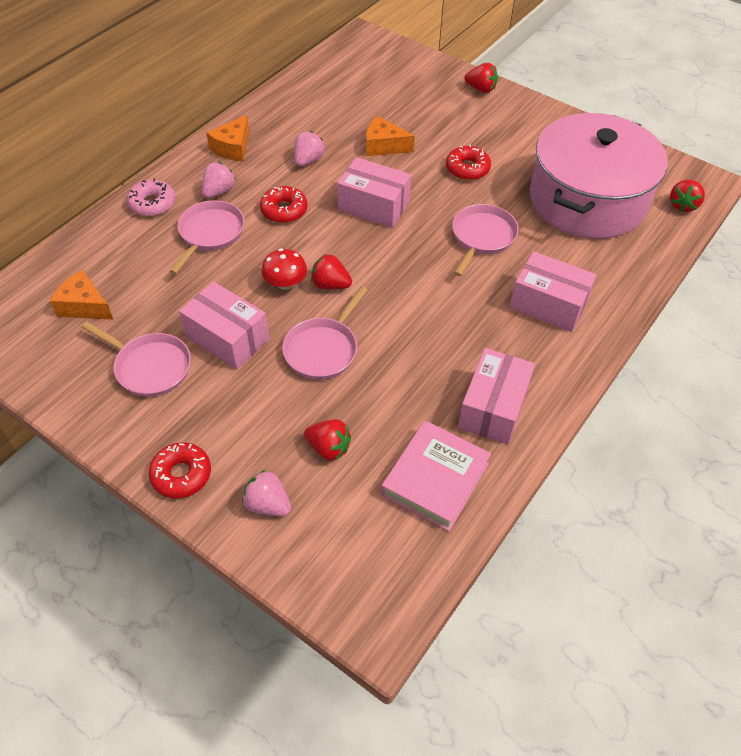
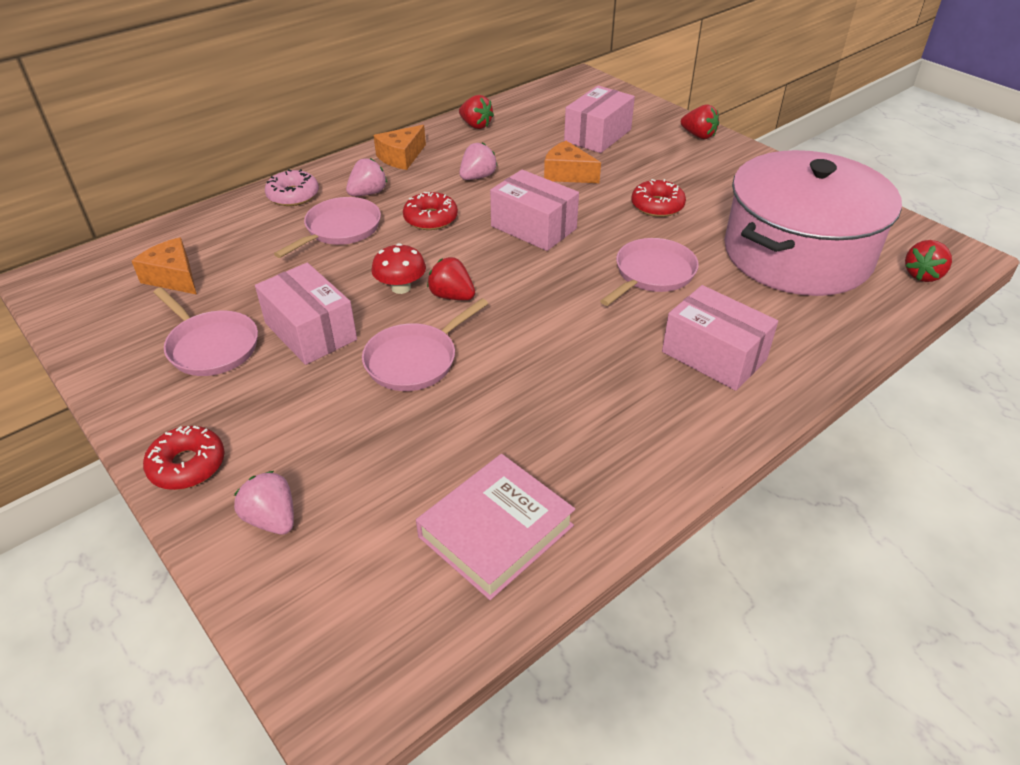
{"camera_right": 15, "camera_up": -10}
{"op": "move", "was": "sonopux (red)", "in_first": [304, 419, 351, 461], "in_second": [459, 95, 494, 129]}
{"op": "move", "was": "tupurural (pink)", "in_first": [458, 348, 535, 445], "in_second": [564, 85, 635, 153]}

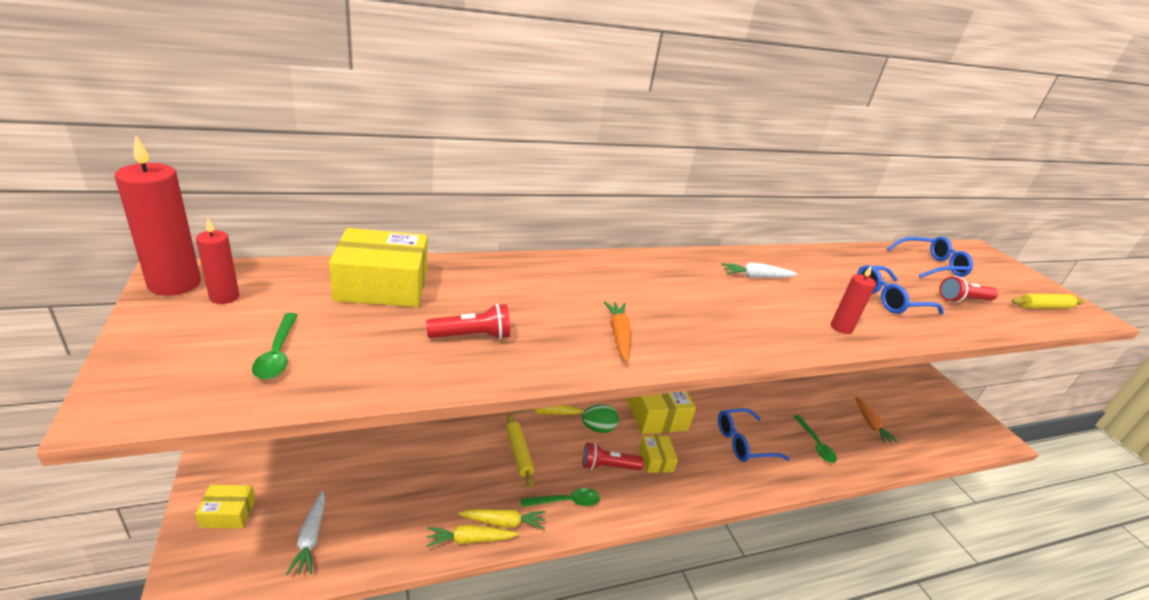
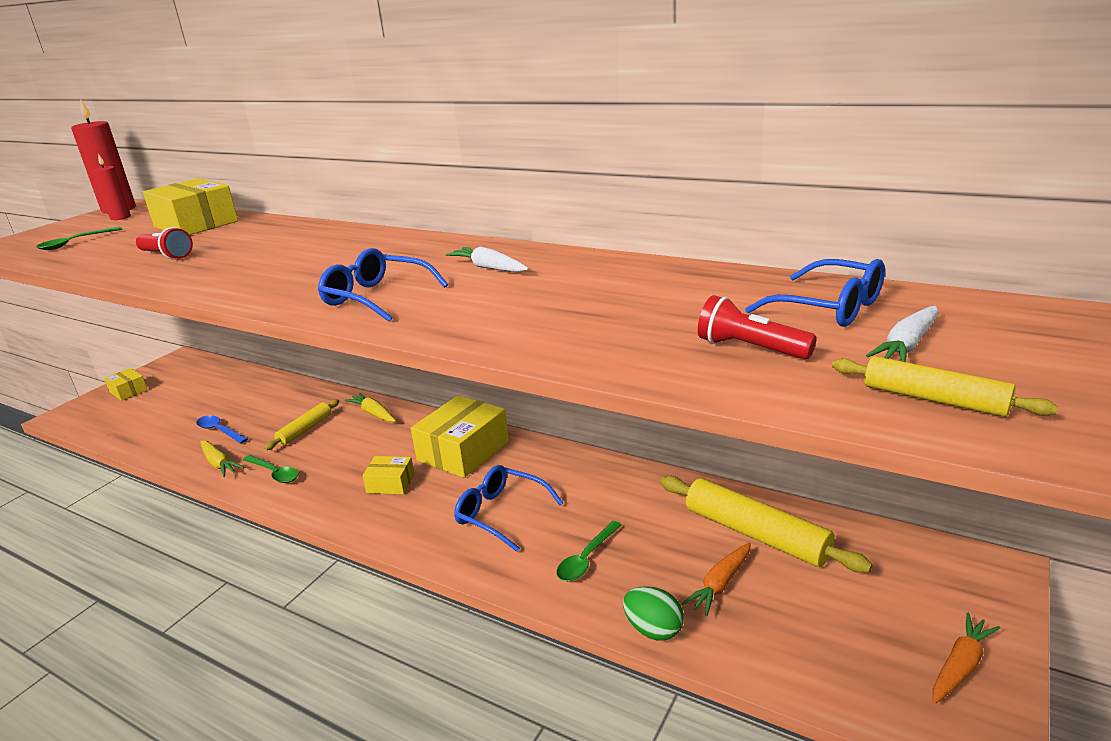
{"camera_right": 55, "camera_up": -5}
{"op": "insert", "now": "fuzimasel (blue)", "in_second": [196, 415, 248, 444]}
{"op": "move", "was": "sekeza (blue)", "in_first": [857, 265, 944, 314], "in_second": [318, 248, 448, 322]}
{"op": "rotate", "was": "tupurural (yellow)", "in_first": [639, 436, 678, 473], "in_second": [362, 456, 415, 494], "clockwise": 60}
{"op": "move", "was": "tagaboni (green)", "in_first": [582, 404, 619, 433], "in_second": [623, 586, 684, 641]}
{"op": "insert", "now": "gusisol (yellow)", "in_second": [660, 476, 873, 573]}
{"op": "move", "was": "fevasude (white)", "in_first": [286, 491, 325, 575], "in_second": [866, 306, 938, 362]}
{"op": "move", "was": "fevasude (orange)", "in_first": [604, 301, 631, 362], "in_second": [933, 612, 1000, 704]}
{"op": "delete", "was": "fevasude (yellow)", "in_first": [426, 525, 519, 547]}
{"op": "delete", "was": "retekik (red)", "in_first": [582, 442, 644, 470]}
{"op": "delete", "was": "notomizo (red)", "in_first": [831, 265, 876, 334]}

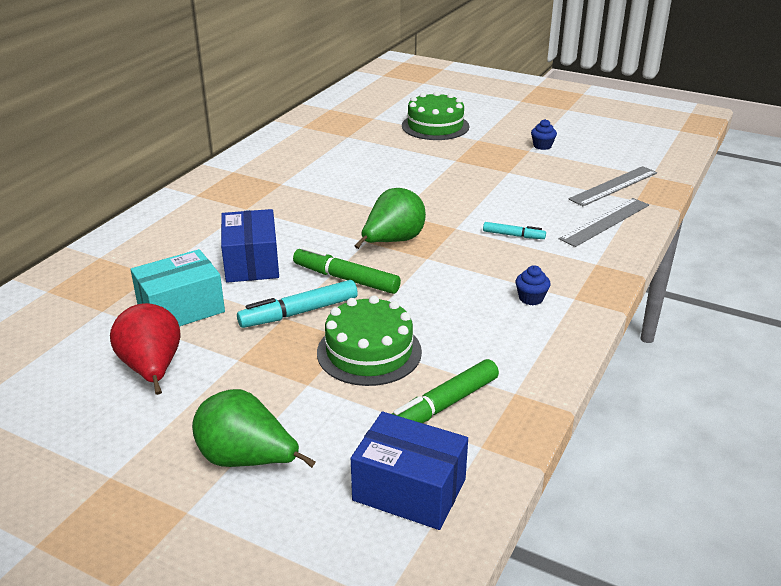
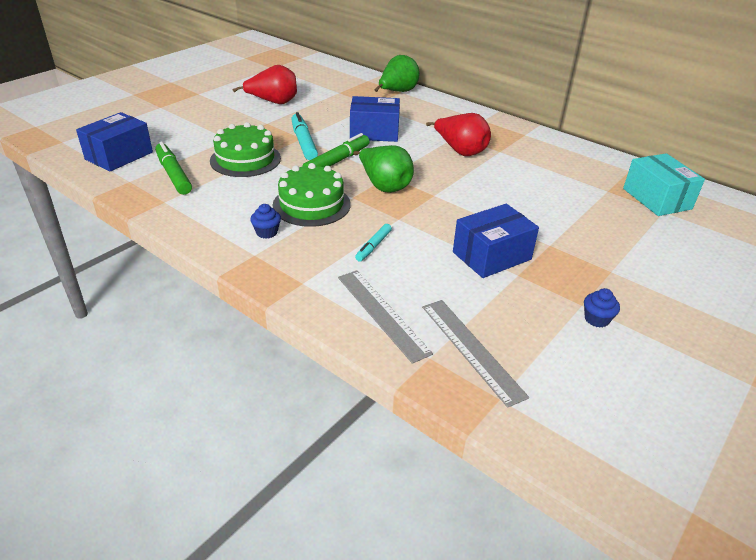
{"camera_right": 100, "camera_up": 5}
{"op": "move", "was": "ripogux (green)", "in_first": [402, 91, 469, 140], "in_second": [273, 163, 351, 227]}
{"op": "move", "was": "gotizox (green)", "in_first": [192, 389, 316, 468], "in_second": [375, 55, 420, 92]}
{"op": "insert", "now": "gotizox (red)", "in_second": [426, 113, 491, 156]}
{"op": "insert", "now": "tupurural (blue)", "in_second": [453, 204, 539, 278]}
{"op": "move", "was": "tupurural (turquoise)", "in_first": [131, 249, 225, 326], "in_second": [623, 153, 705, 216]}

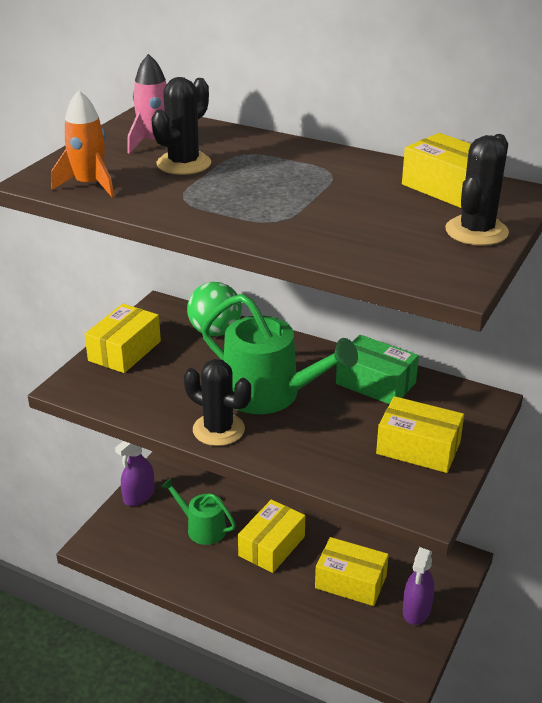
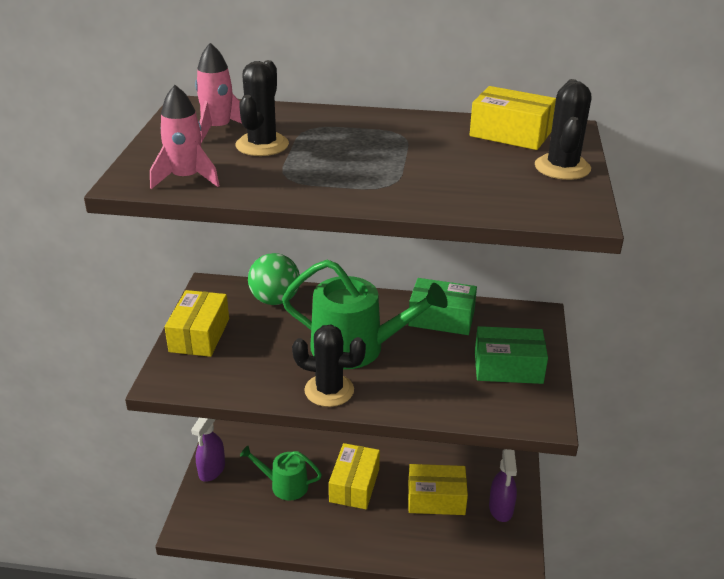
{"camera_right": -20, "camera_up": 0}
{"op": "recolor", "was": "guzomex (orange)", "now": "guzomex (pink)", "in_first": [51, 90, 115, 197], "in_second": [150, 85, 220, 189]}
{"op": "recolor", "was": "tupurural (yellow)", "now": "tupurural (green)", "in_first": [376, 396, 464, 473], "in_second": [475, 326, 548, 384]}

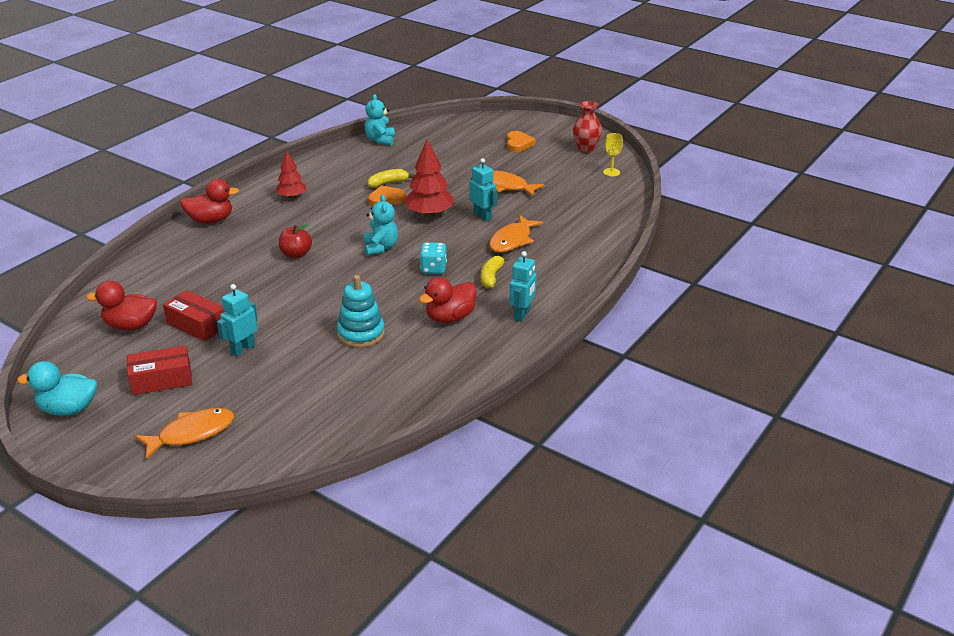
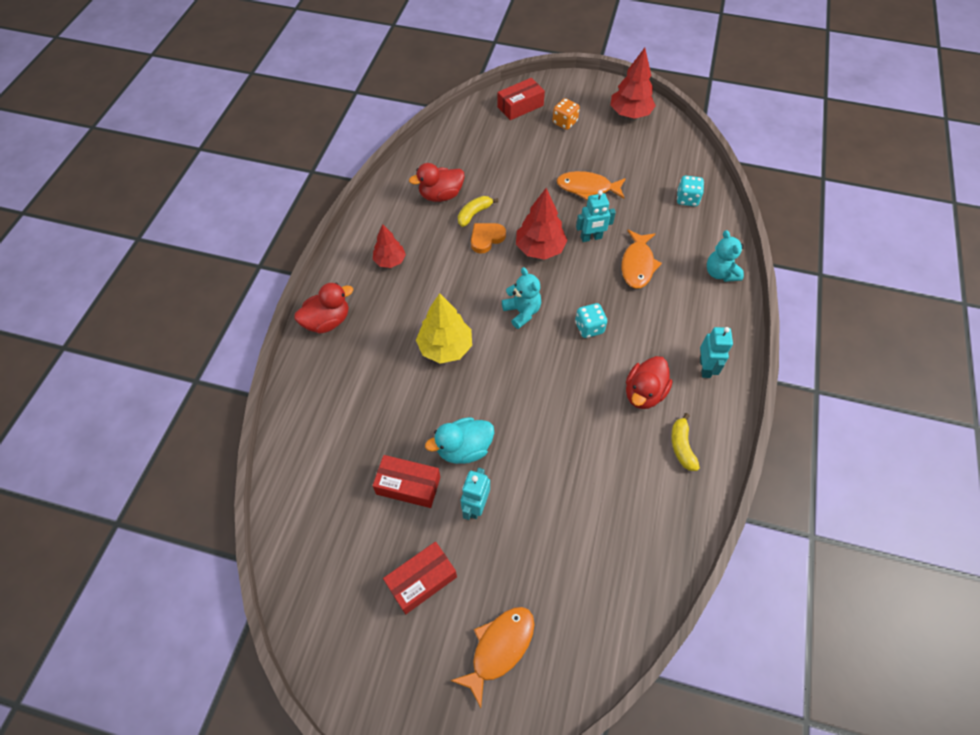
{"camera_right": -20, "camera_up": 25}
{"op": "move", "was": "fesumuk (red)", "in_first": [86, 281, 157, 330], "in_second": [409, 163, 465, 202]}
{"op": "replace", "was": "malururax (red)", "now": "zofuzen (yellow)", "in_first": [279, 224, 312, 258], "in_second": [416, 293, 472, 364]}
{"op": "move", "was": "fesumuk (turquoise)", "in_first": [17, 361, 97, 416], "in_second": [425, 417, 494, 464]}
{"op": "insert", "now": "tupurural (red)", "in_second": [497, 78, 545, 120]}
{"op": "replace", "was": "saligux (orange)", "now": "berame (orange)", "in_first": [507, 131, 536, 152], "in_second": [553, 98, 580, 130]}
{"op": "rotate", "was": "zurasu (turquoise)", "in_first": [469, 158, 497, 222], "in_second": [576, 190, 616, 242], "clockwise": 135}
{"op": "replace", "was": "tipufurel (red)", "now": "zofuzen (red)", "in_first": [573, 101, 602, 153], "in_second": [610, 48, 656, 119]}
{"op": "move", "was": "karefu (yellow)", "in_first": [481, 256, 509, 288], "in_second": [671, 413, 700, 471]}
{"op": "insert", "now": "berame (turquoise)", "in_second": [677, 176, 704, 206]}
{"op": "move", "was": "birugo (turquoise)", "in_first": [365, 94, 395, 146], "in_second": [707, 230, 744, 282]}
{"op": "delete", "was": "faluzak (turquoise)", "in_first": [337, 275, 385, 348]}
{"op": "delete", "was": "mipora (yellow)", "in_first": [603, 133, 623, 177]}

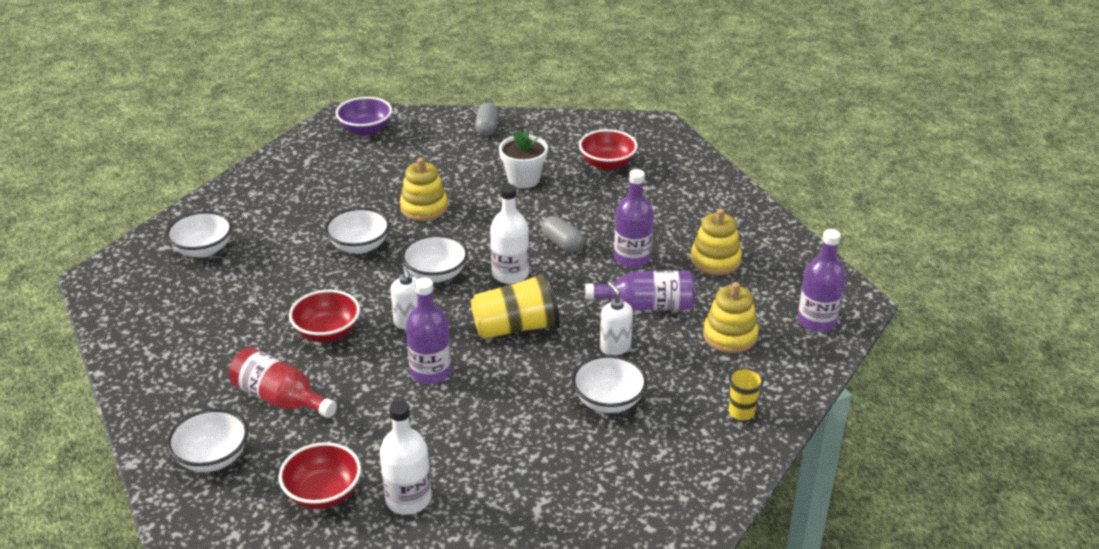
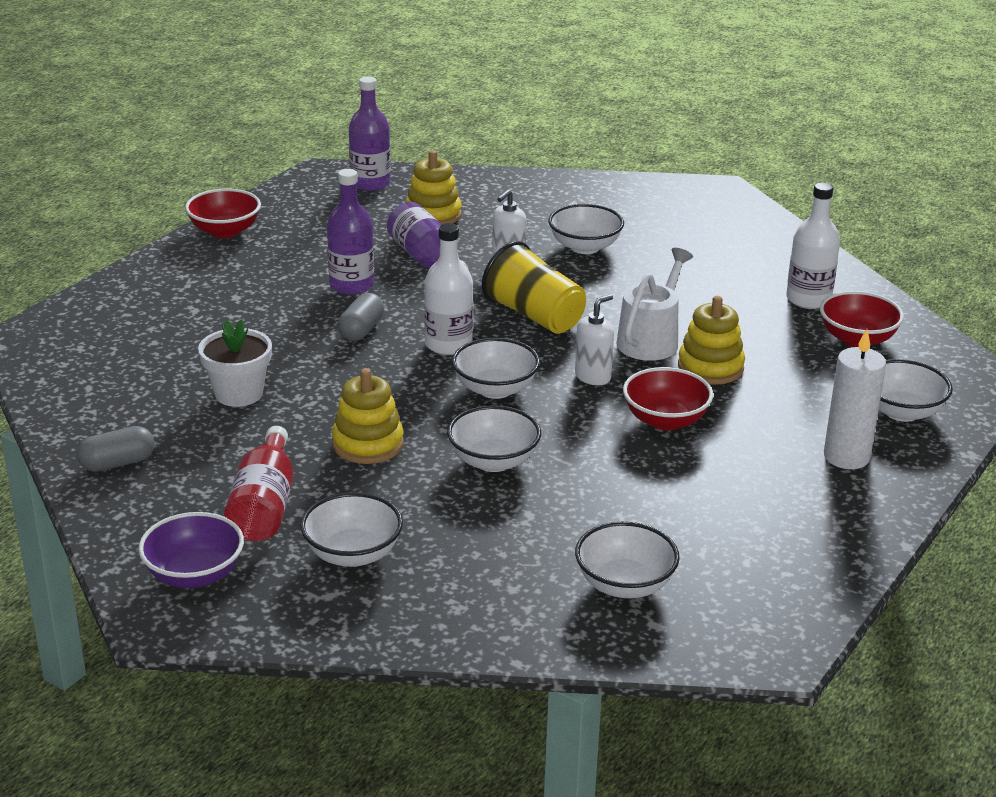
{"camera_right": -120, "camera_up": -5}
{"op": "move", "was": "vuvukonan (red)", "in_first": [579, 129, 638, 171], "in_second": [185, 188, 261, 238]}
{"op": "move", "was": "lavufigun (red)", "in_first": [229, 347, 337, 418], "in_second": [224, 426, 294, 541]}
{"op": "insert", "now": "vuvukonan (white)", "in_second": [300, 492, 403, 567]}
{"op": "replace", "was": "lavufigun (purple)", "now": "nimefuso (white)", "in_first": [406, 278, 451, 384], "in_second": [616, 248, 693, 361]}
{"op": "move", "was": "faluzak (yellow)", "in_first": [691, 209, 742, 275], "in_second": [678, 296, 745, 385]}
{"op": "insert", "now": "notomizo (white)", "in_second": [824, 329, 886, 469]}
{"op": "delete", "was": "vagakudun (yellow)", "in_first": [729, 367, 764, 420]}

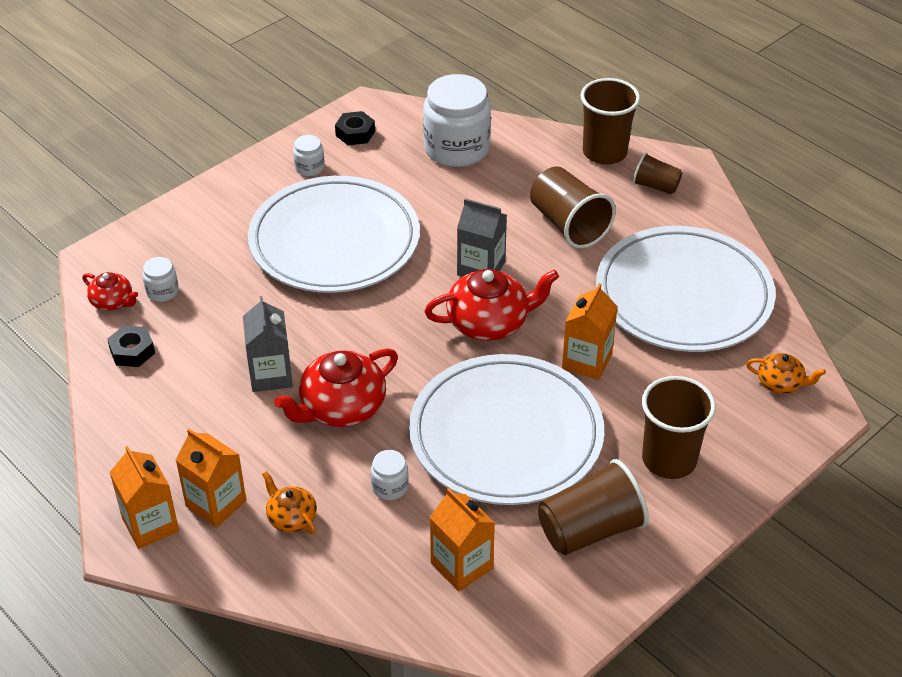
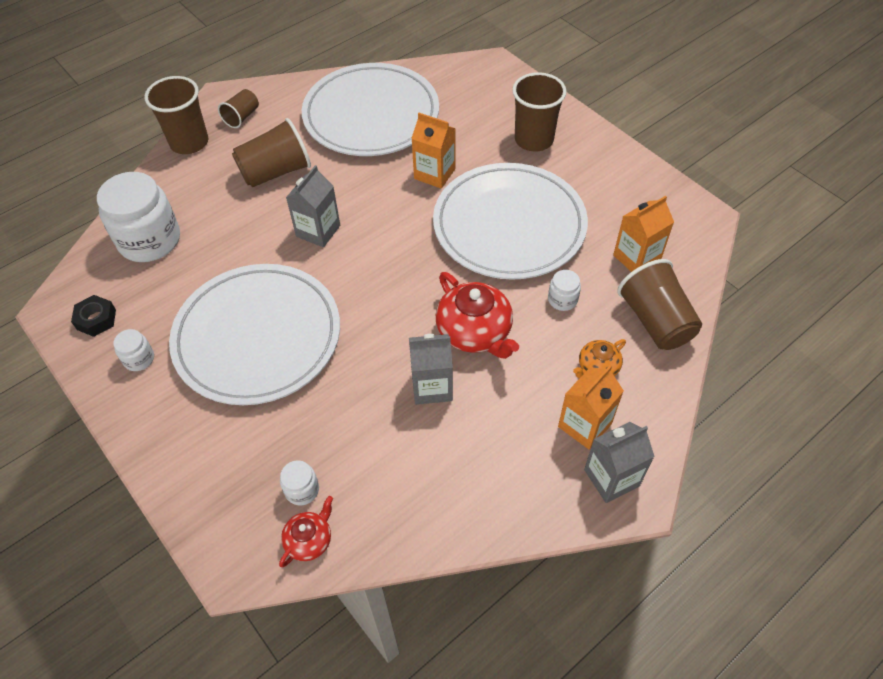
{"camera_right": -85, "camera_up": 10}
{"op": "recolor", "was": "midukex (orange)", "now": "midukex (grey)", "in_first": [110, 446, 179, 549], "in_second": [584, 422, 655, 503]}
{"op": "move", "was": "vagakudun (brown)", "in_first": [538, 459, 649, 555], "in_second": [617, 259, 702, 350]}
{"op": "delete", "was": "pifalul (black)", "in_first": [107, 325, 155, 367]}
{"op": "delete", "was": "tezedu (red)", "in_first": [424, 269, 559, 341]}
{"op": "delete", "was": "tezedu (orange)", "in_first": [746, 353, 826, 394]}

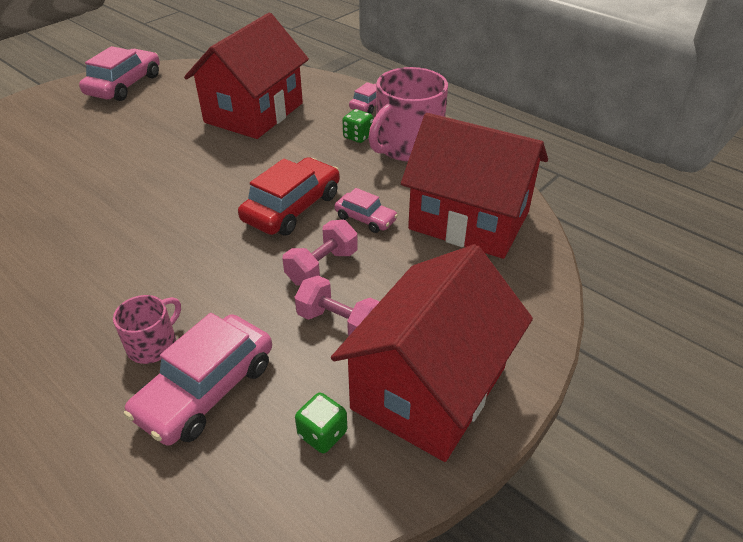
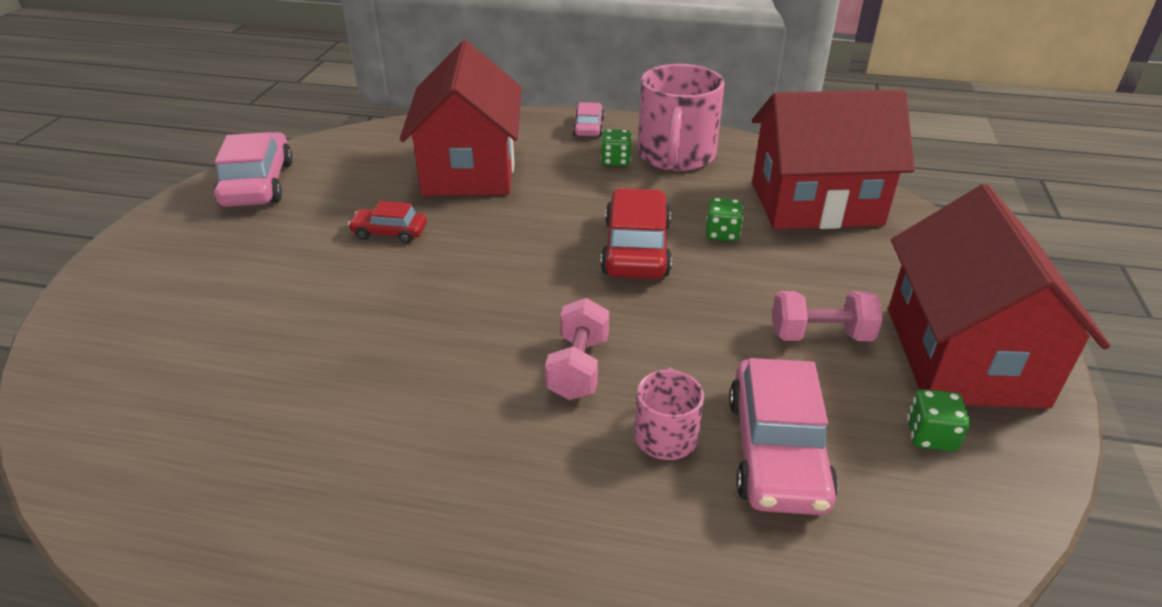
{"camera_right": -30, "camera_up": -5}
{"op": "insert", "now": "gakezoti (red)", "in_second": [348, 201, 427, 243]}
{"op": "move", "was": "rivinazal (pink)", "in_first": [282, 220, 358, 286], "in_second": [545, 298, 609, 400]}
{"op": "replace", "was": "gakezoti (pink)", "now": "berame (green)", "in_first": [334, 188, 398, 233], "in_second": [706, 197, 743, 241]}

